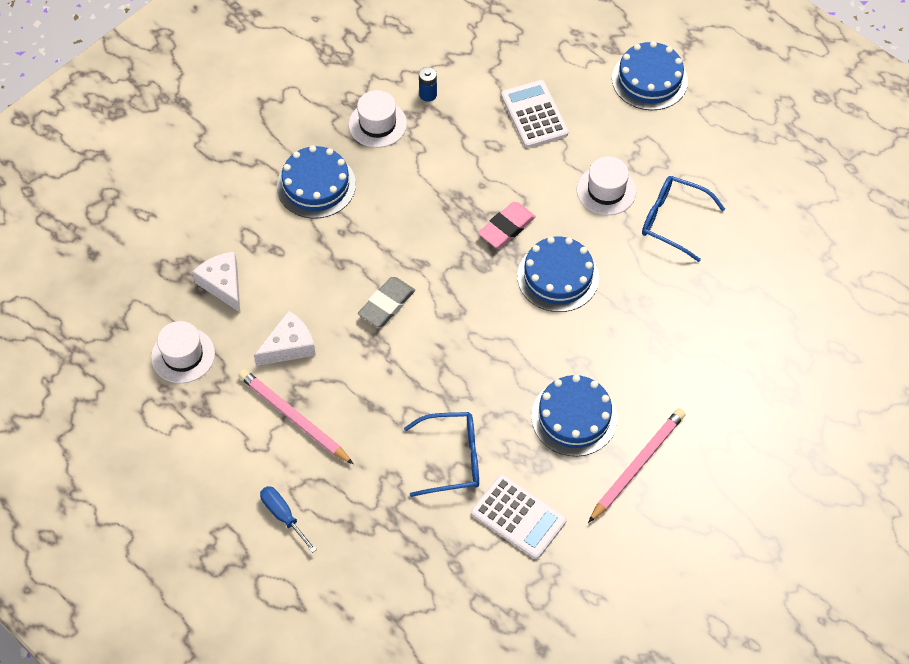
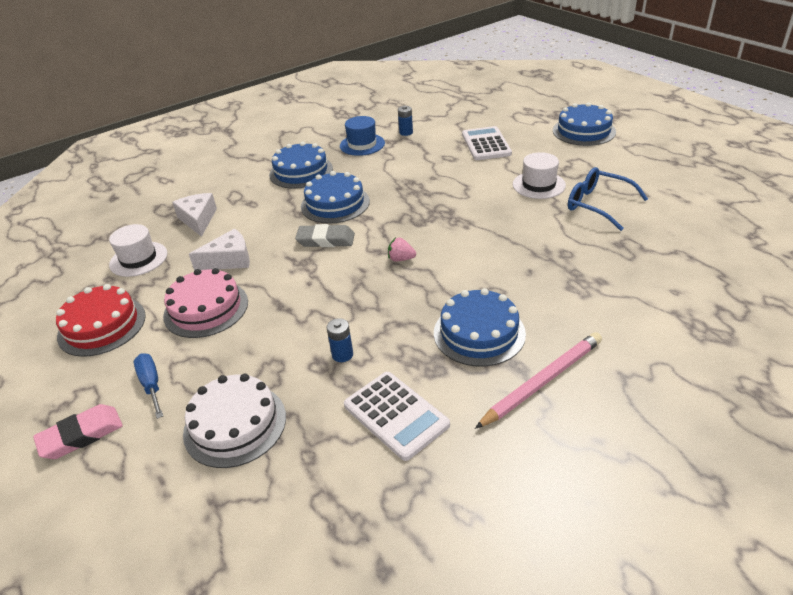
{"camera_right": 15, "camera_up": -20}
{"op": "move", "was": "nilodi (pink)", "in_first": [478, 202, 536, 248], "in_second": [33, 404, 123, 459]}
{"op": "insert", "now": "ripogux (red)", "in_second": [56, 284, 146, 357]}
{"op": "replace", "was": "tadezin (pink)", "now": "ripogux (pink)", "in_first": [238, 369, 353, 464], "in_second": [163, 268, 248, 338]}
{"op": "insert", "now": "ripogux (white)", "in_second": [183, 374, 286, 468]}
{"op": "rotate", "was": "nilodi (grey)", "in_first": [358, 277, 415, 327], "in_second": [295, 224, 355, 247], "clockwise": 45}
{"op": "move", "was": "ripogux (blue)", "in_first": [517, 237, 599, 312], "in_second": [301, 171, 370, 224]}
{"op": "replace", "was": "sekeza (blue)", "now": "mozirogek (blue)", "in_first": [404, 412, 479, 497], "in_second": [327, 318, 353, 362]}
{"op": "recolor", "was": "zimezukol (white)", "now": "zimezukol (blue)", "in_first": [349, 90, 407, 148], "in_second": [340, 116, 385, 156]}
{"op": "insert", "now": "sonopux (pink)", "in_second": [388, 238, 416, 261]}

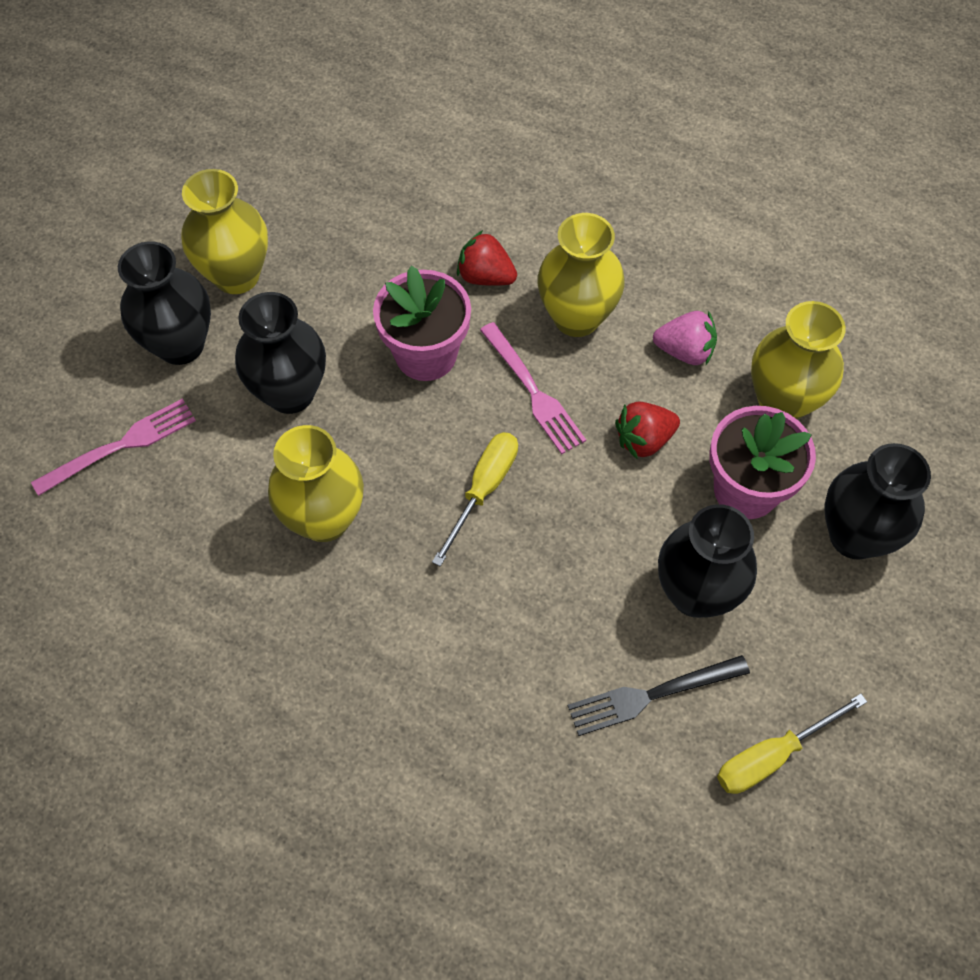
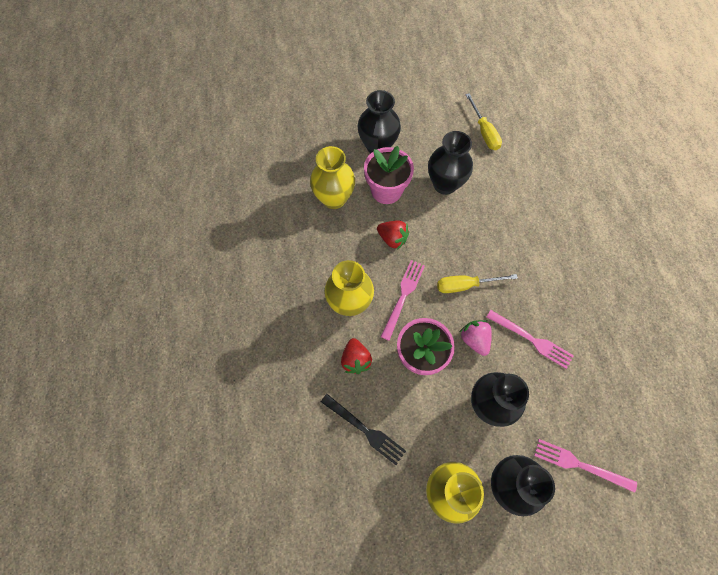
{"camera_right": -125, "camera_up": 5}
{"op": "move", "was": "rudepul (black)", "in_first": [568, 655, 750, 736], "in_second": [321, 394, 406, 465]}
{"op": "move", "was": "sonopux (pink)", "in_first": [653, 311, 717, 365], "in_second": [460, 320, 492, 356]}
{"op": "rotate", "was": "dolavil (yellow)", "in_first": [717, 694, 867, 794], "in_second": [466, 93, 502, 150], "clockwise": 45}
{"op": "replace", "was": "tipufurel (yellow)", "now": "rudepul (pink)", "in_first": [268, 425, 364, 542], "in_second": [486, 310, 574, 369]}

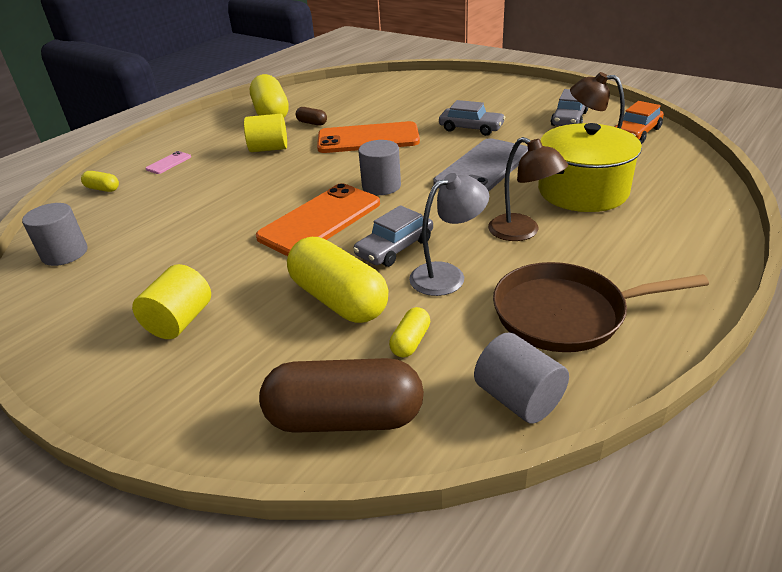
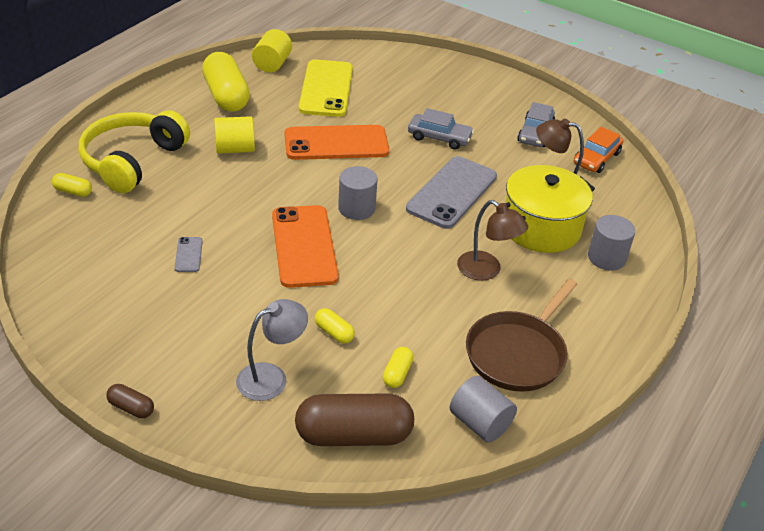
{"camera_right": -10, "camera_up": 5}
{"op": "replace", "was": "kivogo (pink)", "now": "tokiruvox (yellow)", "in_first": [146, 151, 191, 174], "in_second": [79, 110, 190, 193]}
{"op": "move", "was": "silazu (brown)", "in_first": [296, 107, 327, 126], "in_second": [106, 384, 154, 418]}
{"op": "insert", "now": "kivogo (grey)", "in_second": [175, 237, 203, 272]}
{"op": "move", "was": "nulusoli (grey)", "in_first": [409, 173, 489, 296], "in_second": [236, 299, 308, 401]}
{"op": "move", "was": "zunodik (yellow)", "in_first": [132, 264, 211, 339], "in_second": [252, 29, 292, 72]}
{"op": "rotate", "was": "kivogo (orange)", "in_first": [256, 183, 380, 256], "in_second": [272, 205, 339, 288], "clockwise": -45}
{"op": "insert", "now": "kivogo (yellow)", "in_second": [299, 59, 353, 117]}
{"op": "resize", "was": "silazu (yellow)", "in_first": [287, 237, 388, 323], "in_second": [315, 308, 355, 344], "ratio": 0.45}
{"op": "rotate", "was": "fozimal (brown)", "in_first": [493, 262, 709, 352], "in_second": [466, 279, 577, 392], "clockwise": -45}
{"op": "move", "was": "zunodik (grey)", "in_first": [22, 203, 87, 266], "in_second": [588, 215, 635, 271]}
{"op": "delete", "was": "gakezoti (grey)", "in_first": [353, 205, 433, 267]}

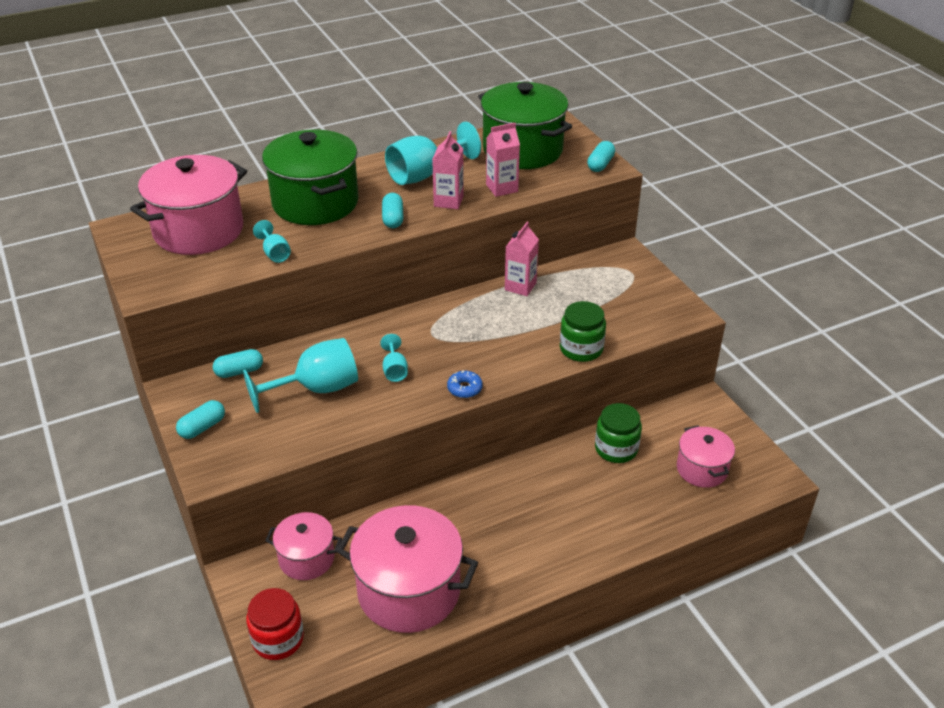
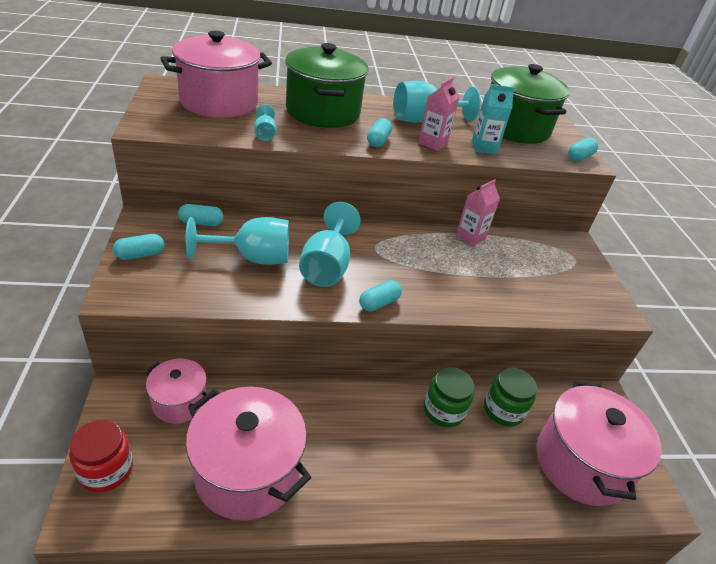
{"camera_right": 15, "camera_up": 0}
{"op": "resize", "was": "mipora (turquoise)", "in_first": [380, 334, 408, 382], "in_second": [299, 202, 361, 287], "ratio": 2.01}
{"op": "replace", "was": "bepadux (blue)", "now": "silazu (turquoise)", "in_first": [447, 370, 483, 398], "in_second": [359, 280, 402, 312]}
{"op": "move", "was": "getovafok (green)", "in_first": [560, 301, 606, 362], "in_second": [424, 367, 474, 427]}
{"op": "recolor", "was": "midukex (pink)", "now": "midukex (turquoise)", "in_first": [486, 123, 520, 197], "in_second": [472, 84, 515, 154]}
{"op": "resize", "was": "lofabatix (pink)", "in_first": [677, 425, 735, 488], "in_second": [536, 381, 661, 506], "ratio": 1.79}

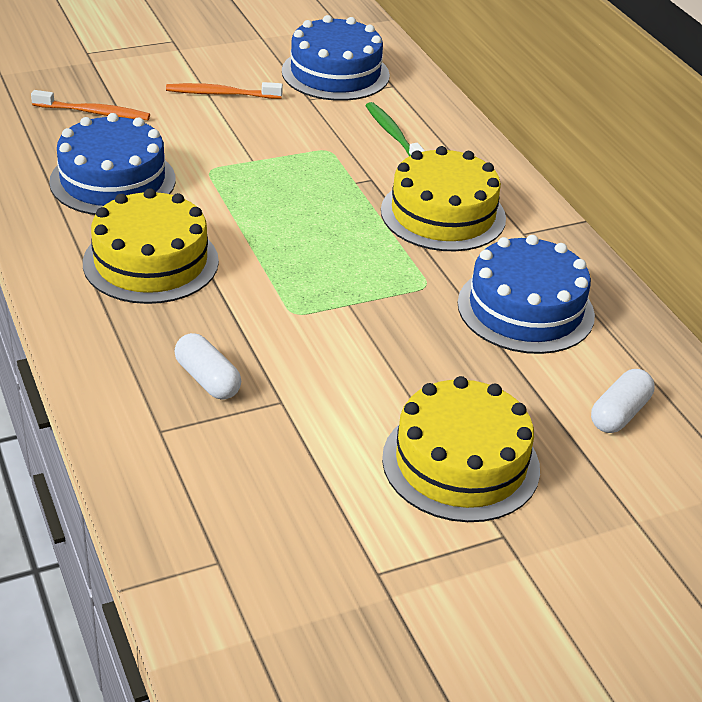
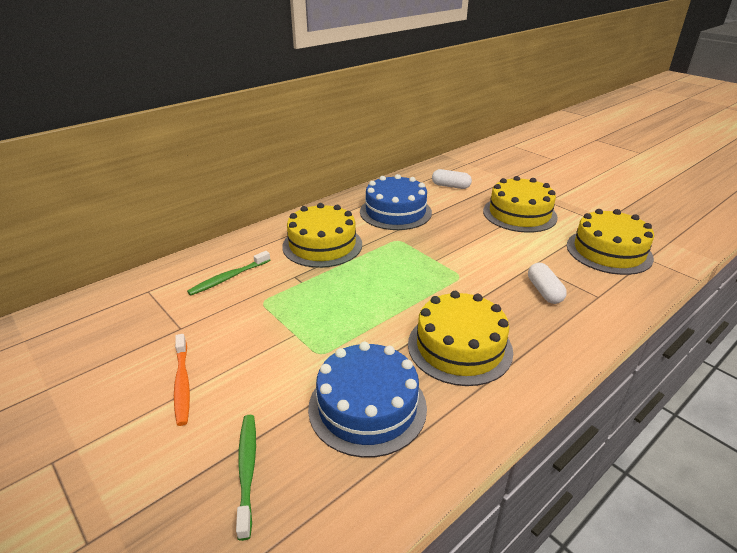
{"camera_right": -105, "camera_up": -5}
{"op": "recolor", "was": "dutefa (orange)", "now": "dutefa (green)", "in_first": [31, 90, 150, 120], "in_second": [236, 415, 256, 541]}
{"op": "rotate", "was": "silazu (white)", "in_first": [175, 333, 241, 399], "in_second": [528, 263, 567, 304], "clockwise": -45}
{"op": "insert", "now": "ripogux (yellow)", "in_second": [567, 209, 654, 275]}
{"op": "delete", "was": "ripogux (blue)", "in_first": [282, 15, 390, 101]}

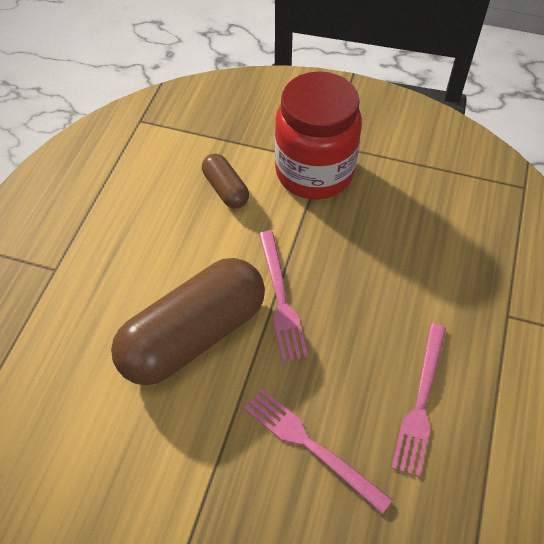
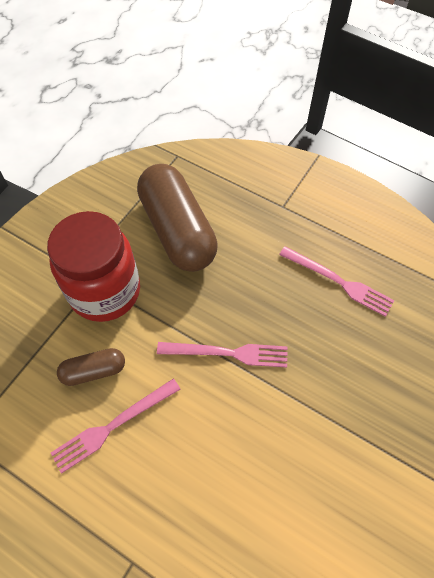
{"camera_right": -75, "camera_up": 5}
{"op": "move", "was": "rudepul (pink)", "in_first": [244, 389, 392, 514], "in_second": [51, 379, 181, 474]}
{"op": "move", "was": "silazu (brown)", "in_first": [111, 258, 265, 385], "in_second": [137, 164, 218, 272]}

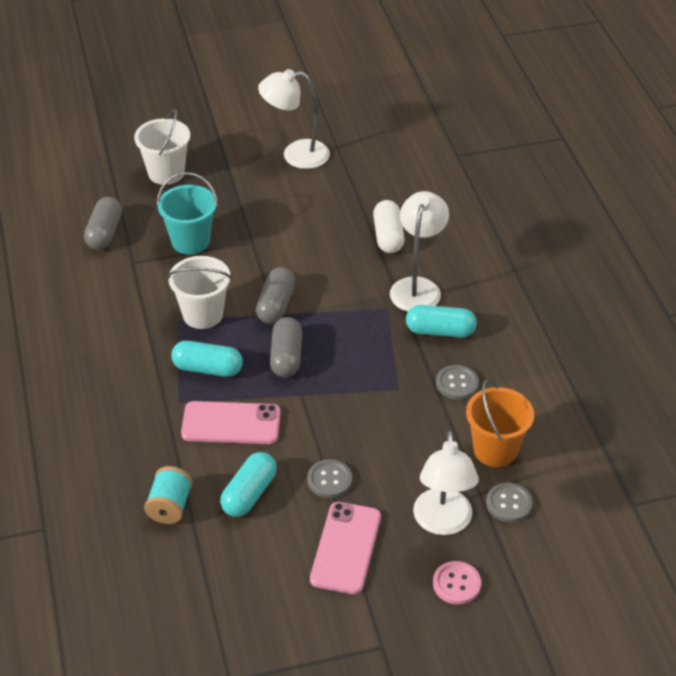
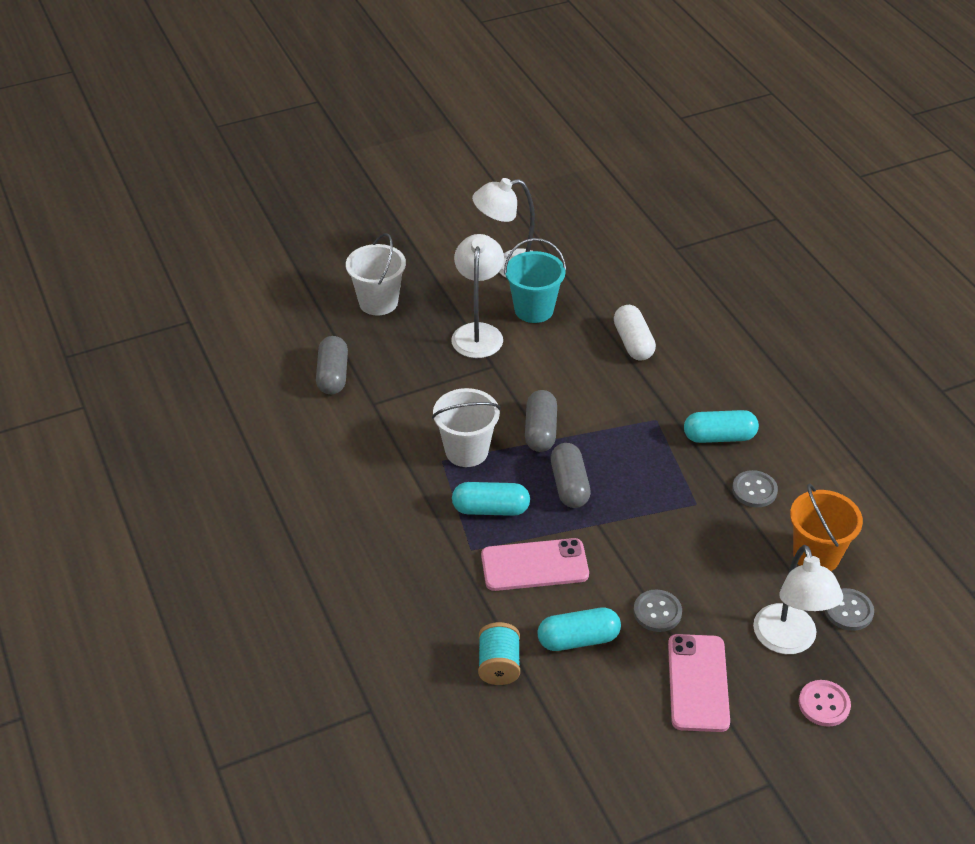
{"camera_right": -10, "camera_up": 0}
{"op": "move", "was": "nulusoli (white)", "in_first": [390, 191, 449, 312], "in_second": [451, 234, 504, 358]}
{"op": "move", "was": "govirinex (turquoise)", "in_first": [157, 172, 218, 254], "in_second": [504, 238, 566, 323]}
{"op": "rotate", "was": "silazu (turquoise)", "in_first": [220, 452, 277, 517], "in_second": [537, 608, 621, 651], "clockwise": 60}

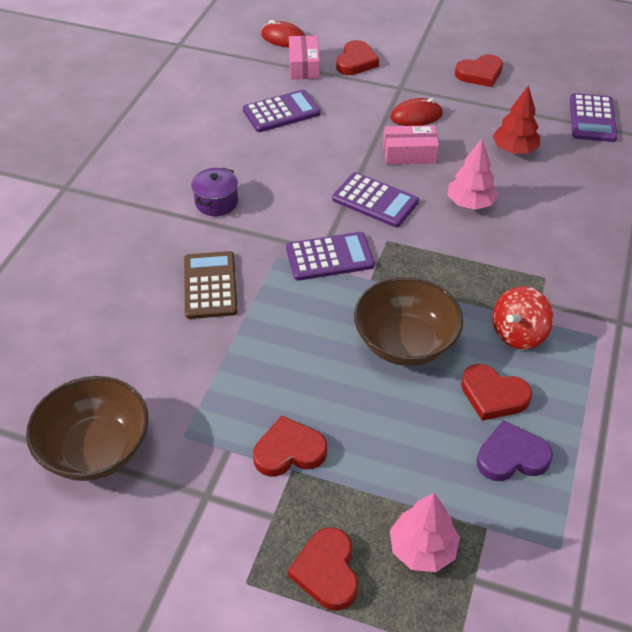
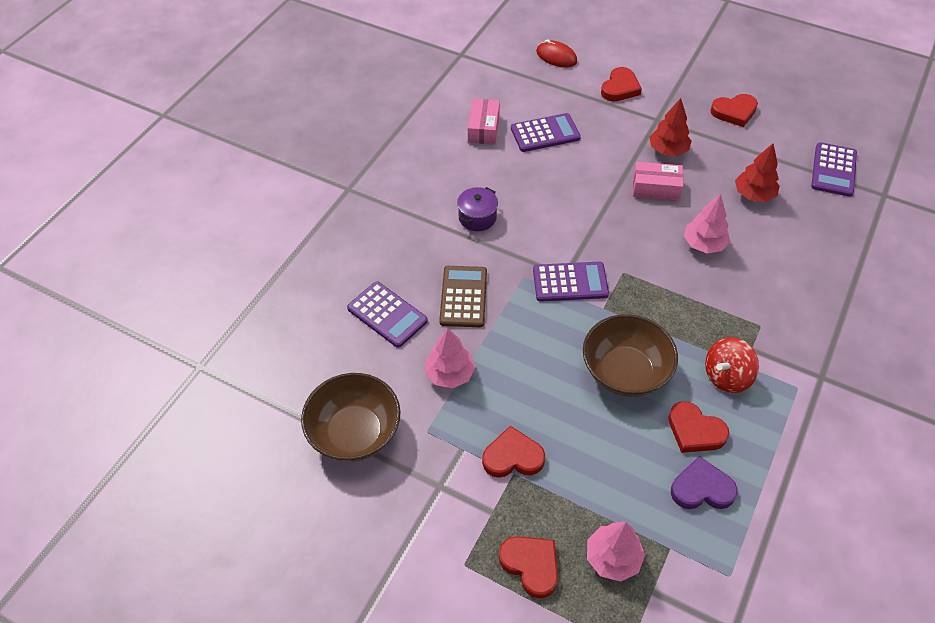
{"camera_right": 10, "camera_up": 5}
{"op": "move", "was": "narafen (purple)", "in_first": [332, 172, 419, 227], "in_second": [347, 281, 428, 348]}
{"op": "insert", "now": "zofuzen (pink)", "in_second": [425, 328, 476, 388]}
{"op": "move", "was": "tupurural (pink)", "in_first": [289, 35, 320, 79], "in_second": [468, 99, 500, 145]}
{"op": "rotate", "was": "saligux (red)", "in_first": [288, 527, 358, 611], "in_second": [499, 536, 558, 599], "clockwise": 135}
{"op": "replace", "was": "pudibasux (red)", "now": "zofuzen (red)", "in_first": [390, 98, 443, 126], "in_second": [649, 98, 691, 156]}

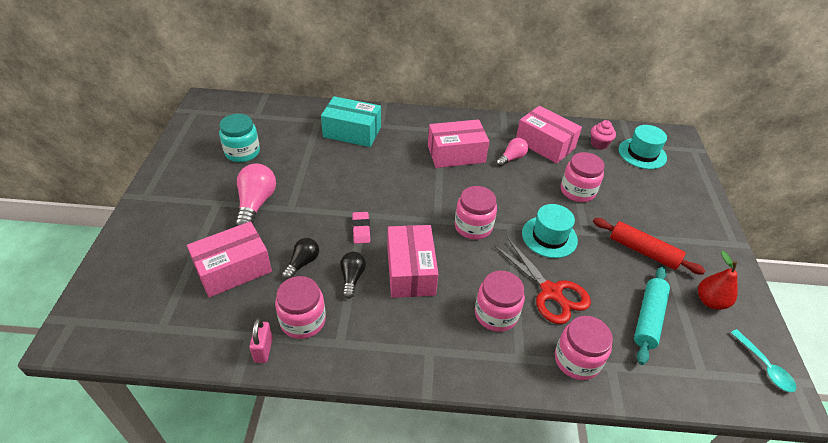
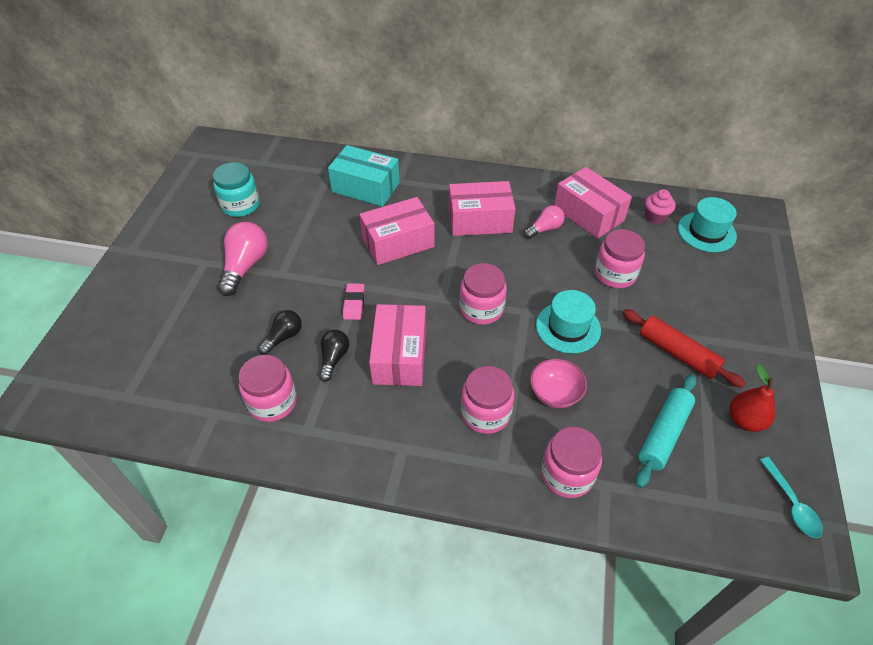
{"camera_right": 10, "camera_up": 5}
{"op": "move", "was": "tupurural (pink)", "in_first": [187, 221, 272, 297], "in_second": [359, 197, 435, 265]}
{"op": "replace", "was": "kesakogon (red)", "now": "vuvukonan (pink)", "in_first": [494, 238, 591, 324], "in_second": [530, 359, 587, 408]}
{"op": "delete", "was": "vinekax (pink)", "in_first": [249, 318, 273, 363]}

